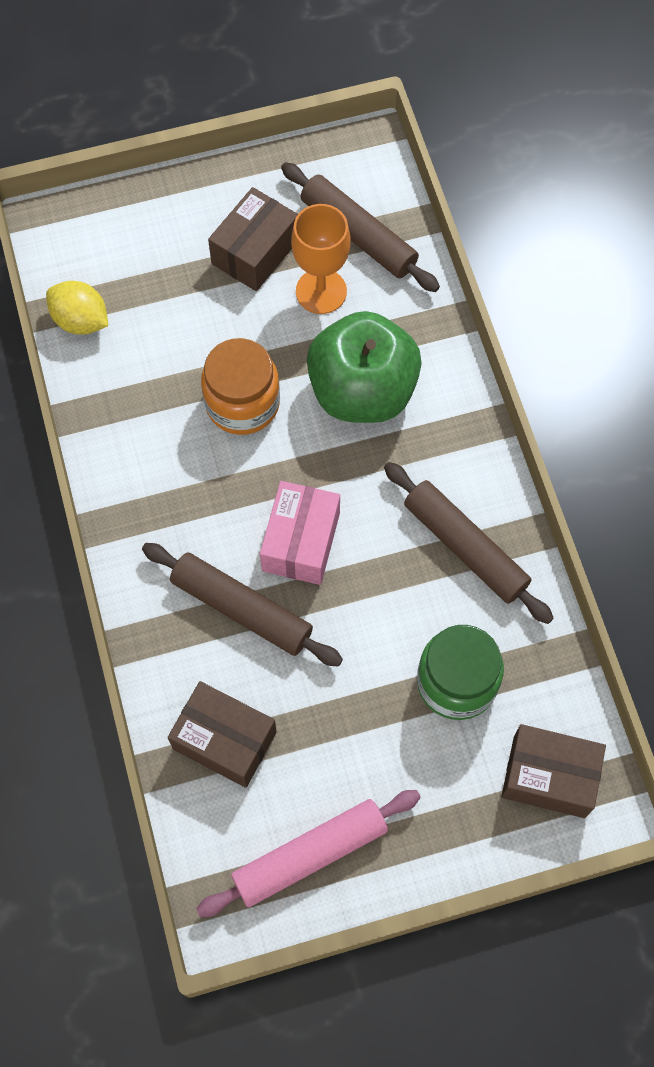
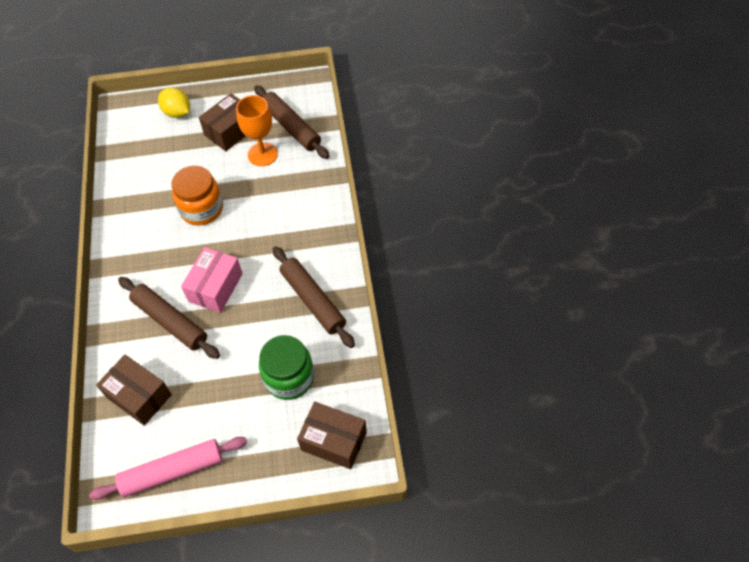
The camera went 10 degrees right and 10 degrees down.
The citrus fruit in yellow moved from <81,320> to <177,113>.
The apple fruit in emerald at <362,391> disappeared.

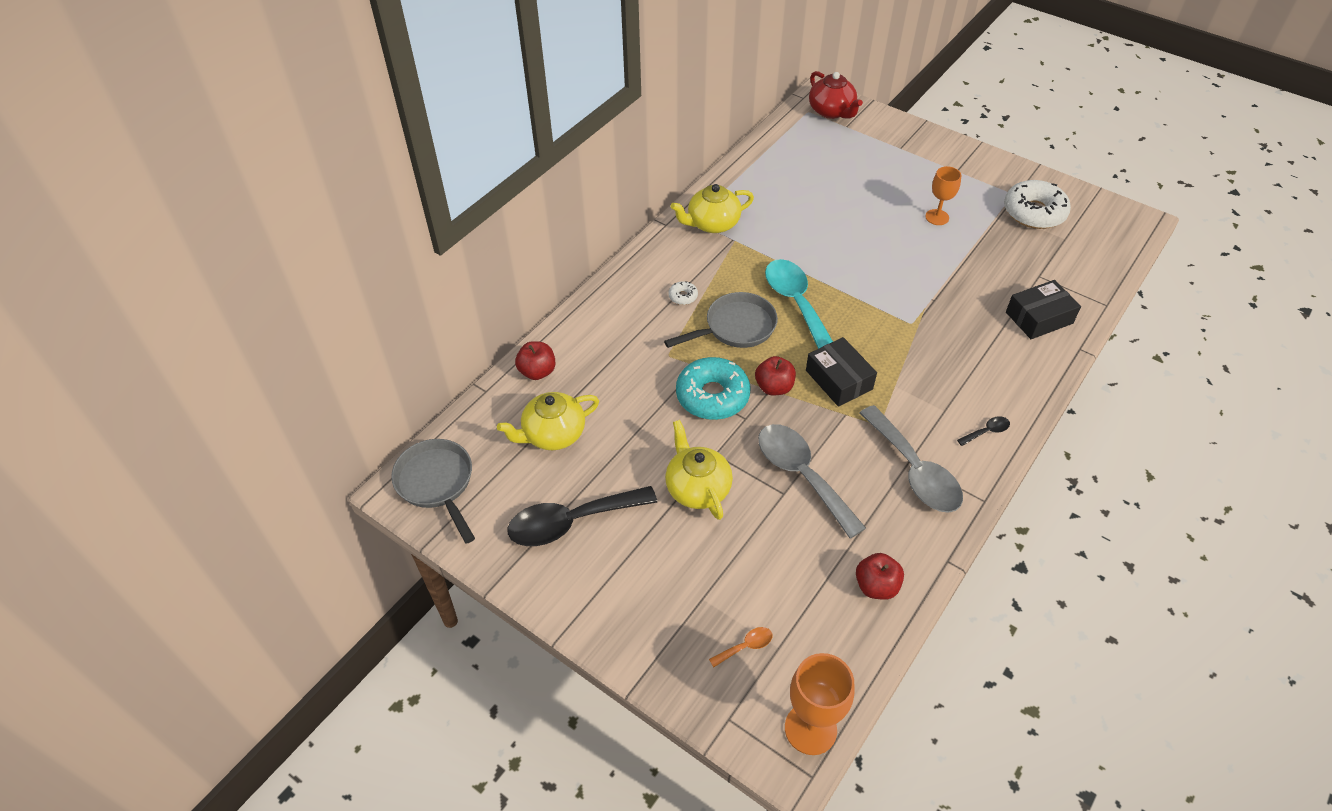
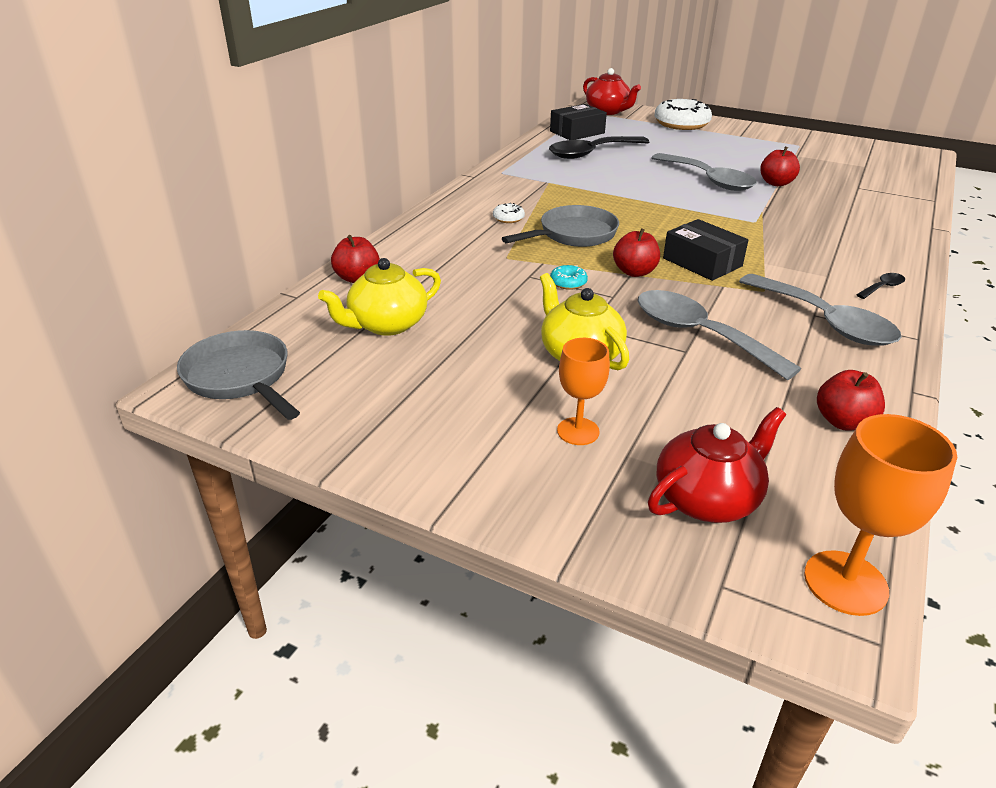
The camera went 10 degrees left and 15 degrees down.
The goblet in orange-coloured moved from <937,217> to <578,431>.
The glazed donut in white moved from <1034,212> to <681,124>.
The china teapot in yellow at <712,224> disappeared.
The teaspoon in aqua at <796,303> disappeared.
The parcel in ebony moved from <1039,318> to <577,132>.
The glazed donut in aqua at <712,396> changed to 0.43 times the size.
The teaspoon in ebony moved from <572,522> to <591,153>.
The teaspoon in orange-coloured at <745,646> was replaced by the china teapot in crimson at <707,499>.
The apple fruit in crimson at <776,183> appeared.
The teaspoon in gray at <708,180> appeared.

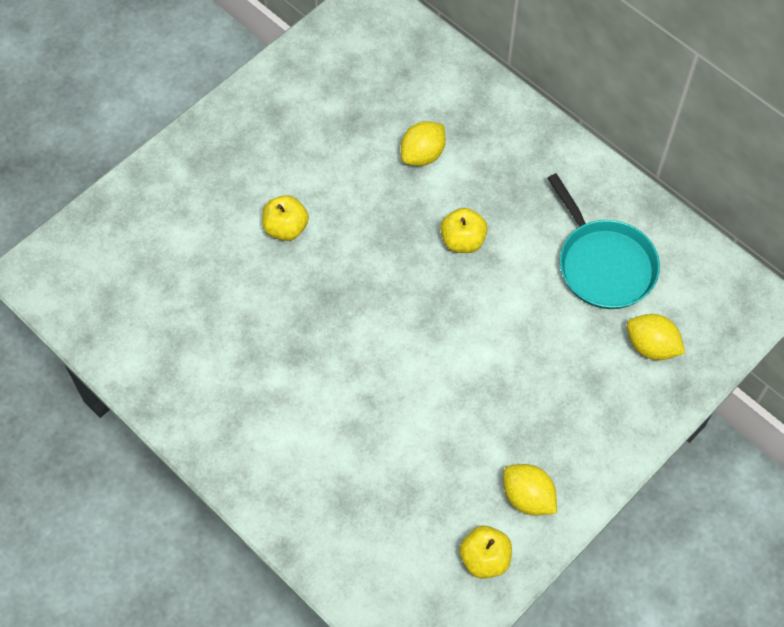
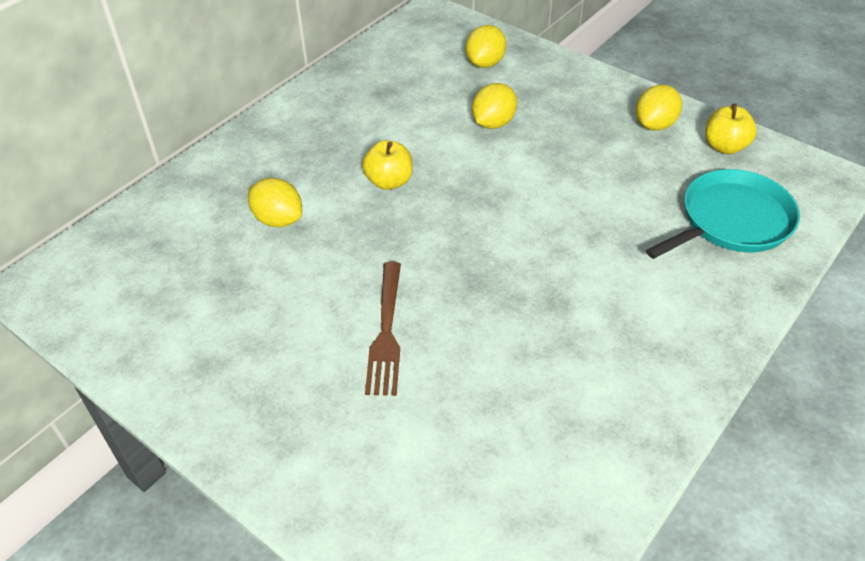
The camera went 95 degrees left and 15 degrees down.
The skillet in aqua moved from <603,264> to <731,221>.
The apple fruit in yellow at <286,228> was replaced by the table fork in russet at <386,331>.
The citrus fruit in yellow at <493,123> appeared.

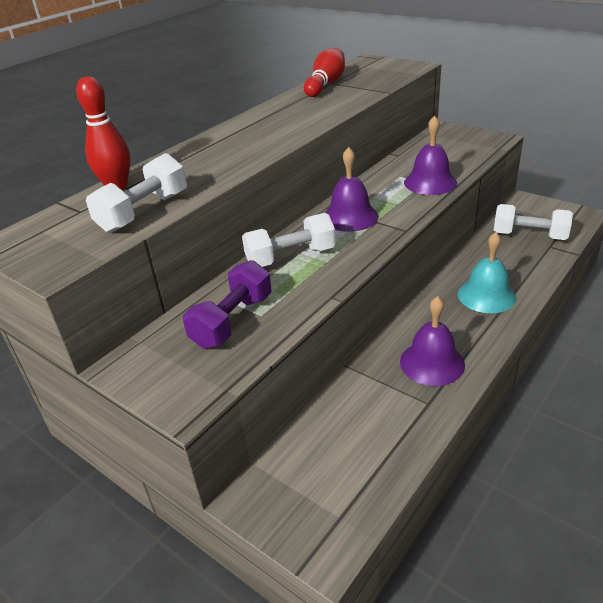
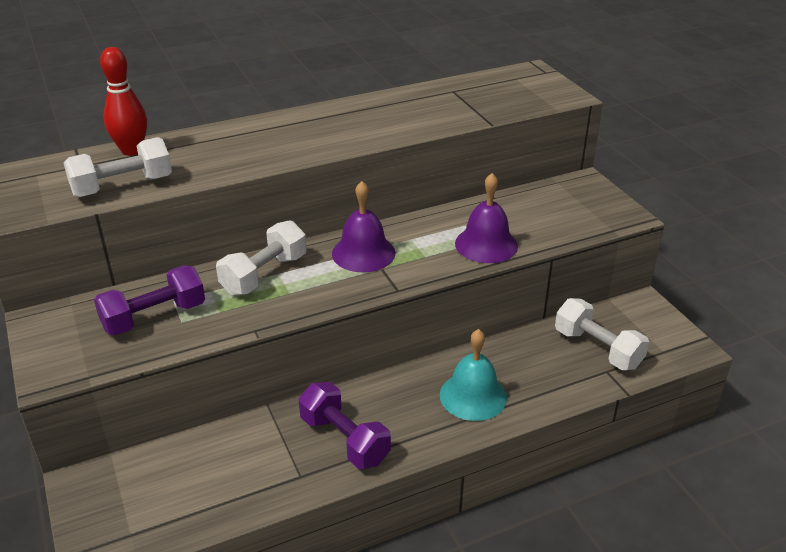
The camera went 25 degrees right and 0 degrees up.
The bowling pin in crimson at <326,84> disappeared.
The free weight in white at <290,257> turned 60 degrees counterclockwise.
The hand bell in violet at <432,363> was replaced by the free weight in violet at <344,439>.

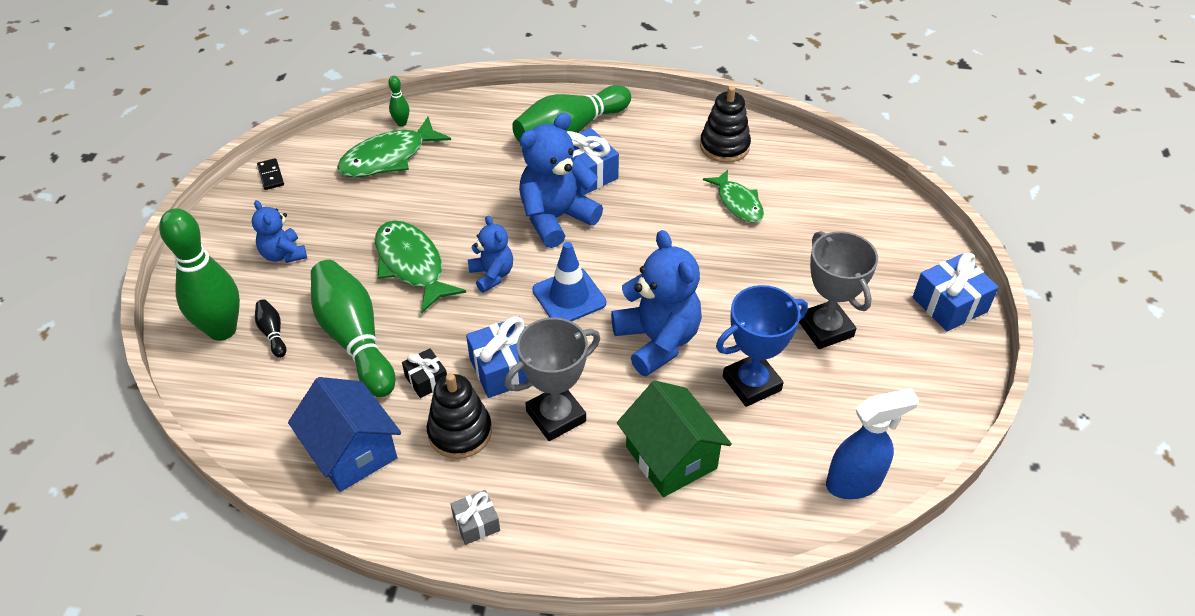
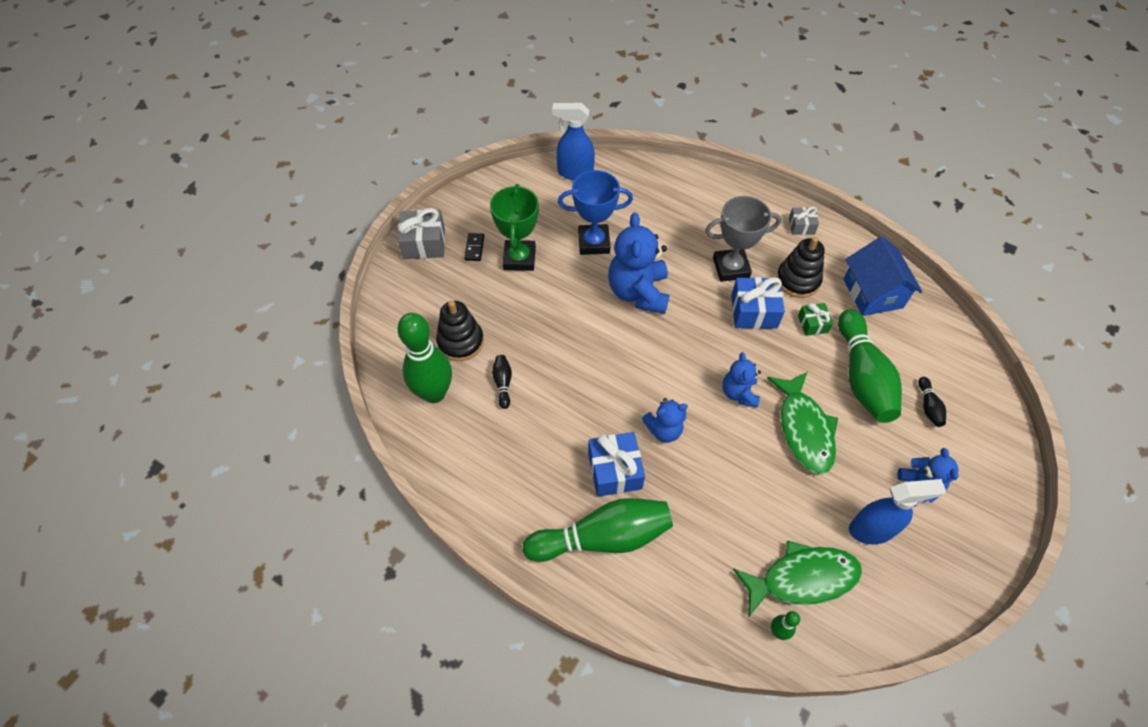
The camera went 155 degrees left and 10 degrees up.
The stacking toy in ebony moved from <724,146> to <460,342>.
The teddy in blue at <556,218> changed to 0.56 times the size.
The domino in ebony moved from <271,175> to <474,248>.
The fish in emerald at <738,203> was replaced by the bowling pin in ebony at <503,383>.
The bowling pin in emerald moved from <222,330> to <434,393>.
The trophy in gray at <825,328> became the trophy in emerald at <519,258>.
The road cone in blue at <569,297> disappeared.
The present in blue at <949,304> became the present in gray at <424,243>.
The present in ebony at <426,380> became the present in emerald at <812,324>.
The toy house in emerald at <671,457> disappeared.
The sprayer in blue at <872,529> appeared.

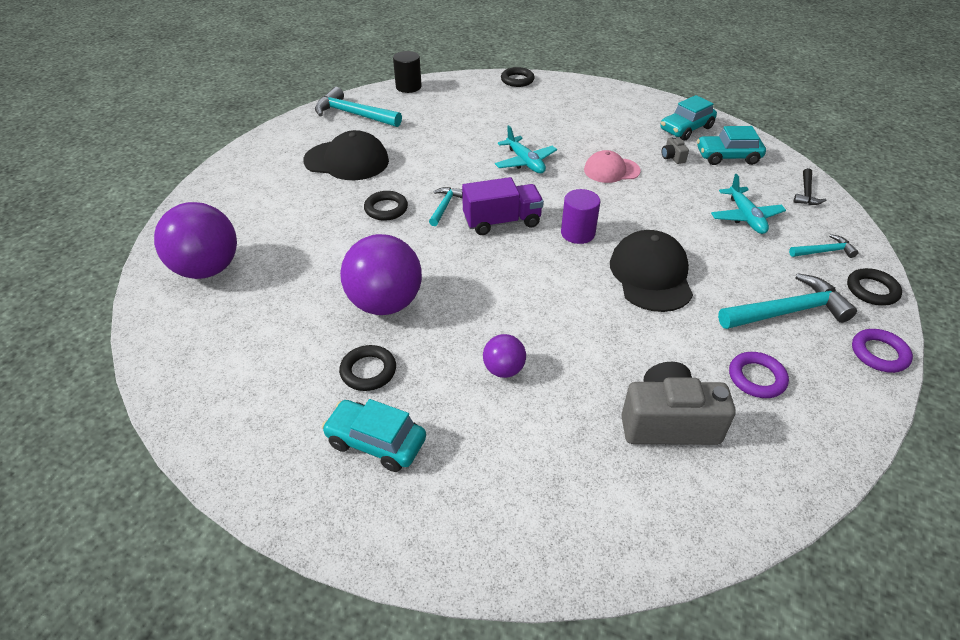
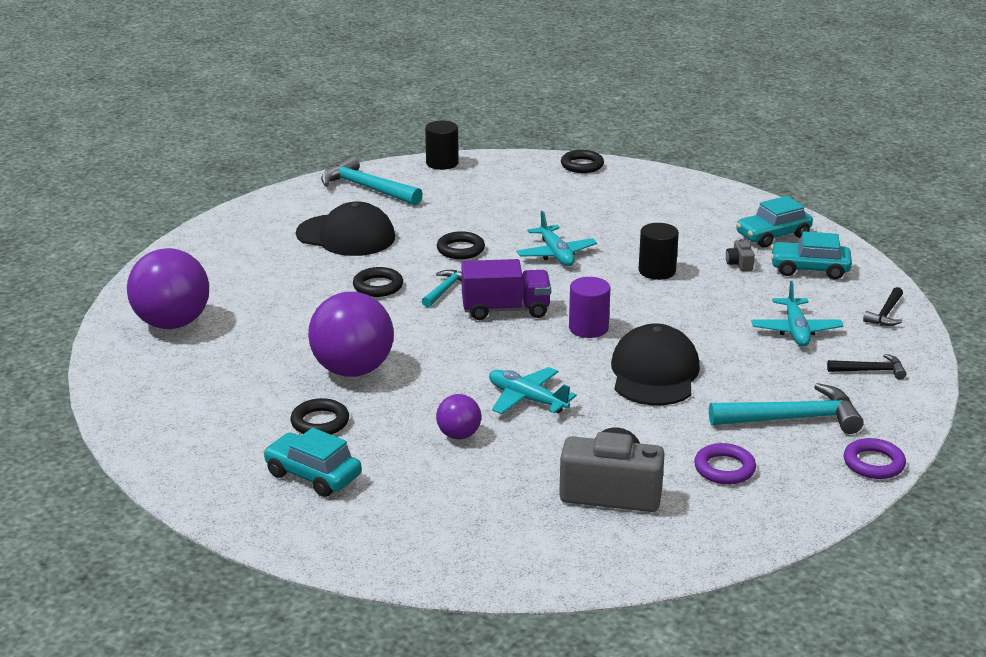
The camera went 10 degrees right and 15 degrees down.
The cap in pink at <611,170> was replaced by the cylinder in ebony at <657,271>.
The hammer in aqua at <824,251> became the hammer in ebony at <870,371>.
The ring in ebony moved from <872,290> to <460,249>.
The toy plane in aqua at <527,399> appeared.

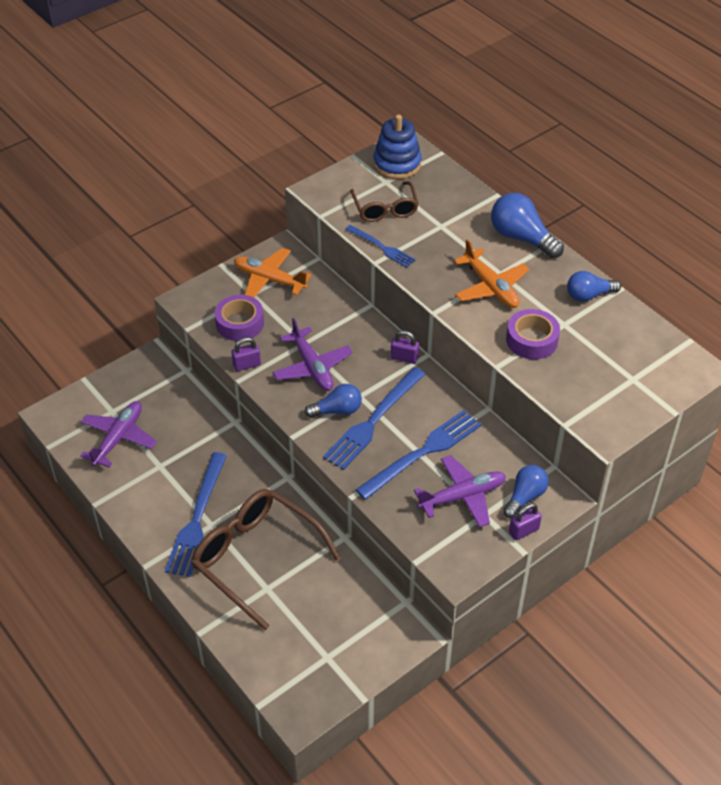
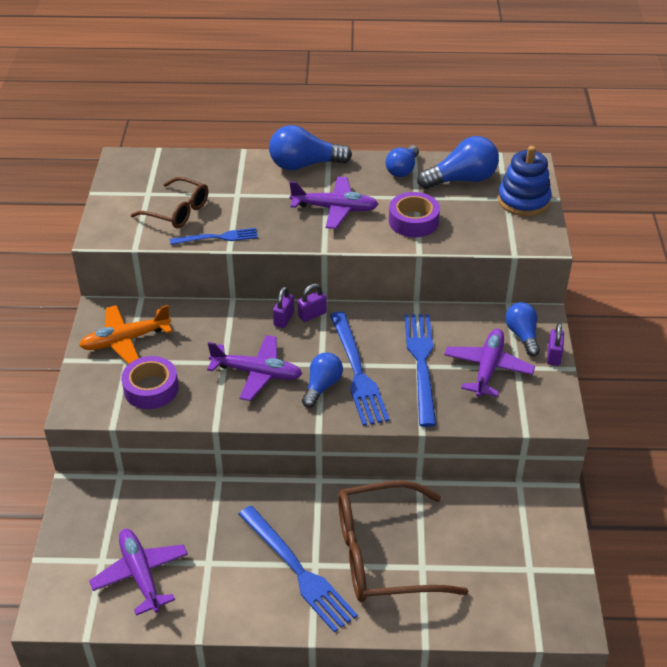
The camera went 50 degrees left and 5 degrees down.
The stacking toy in blue moved from <397,164> to <523,200>.
The toy plane in orange-coloured at <491,287> became the toy plane in violet at <335,209>.
The small lock in violet moved from <247,365> to <284,319>.
The bulb in blue at <462,179> appeared.

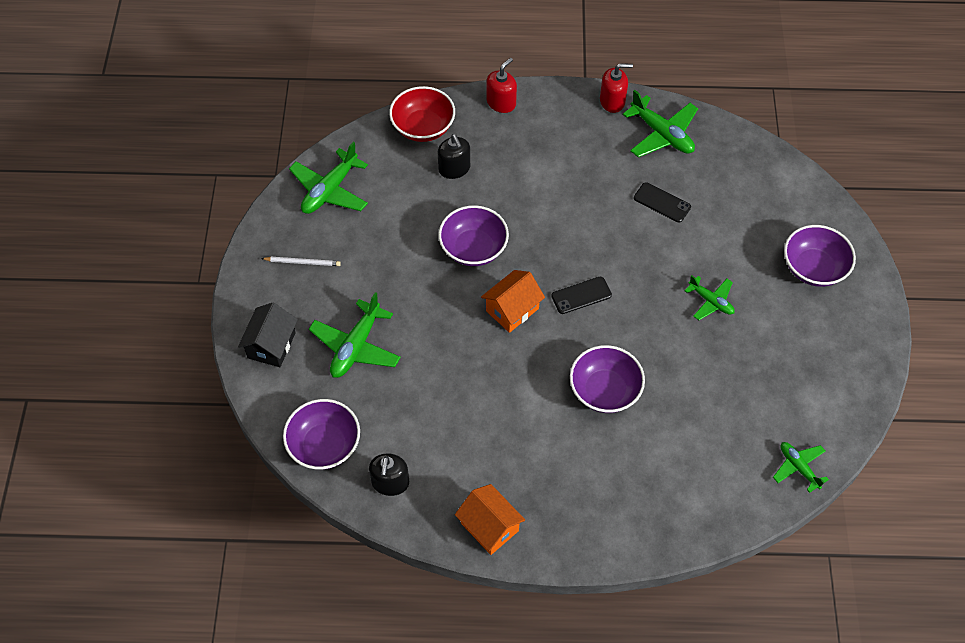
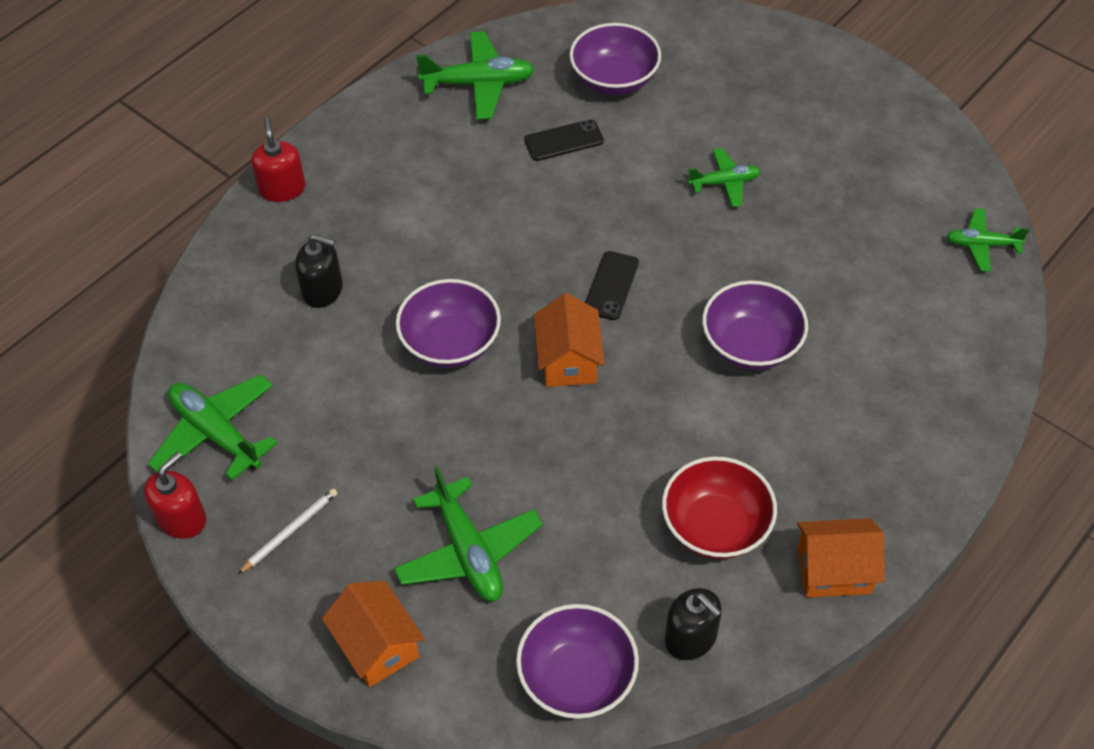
The camera went 50 degrees left and 5 degrees down.
The pump bottle in crimson moved from <612,101> to <181,519>.
The bowl in crimson moved from <423,127> to <715,526>.
The toy plane in emerald at <330,190> turned 150 degrees clockwise.
The bowl in violet moved from <813,268> to <614,79>.
The toy house in ebony at <271,345> became the toy house in orange-coloured at <377,646>.

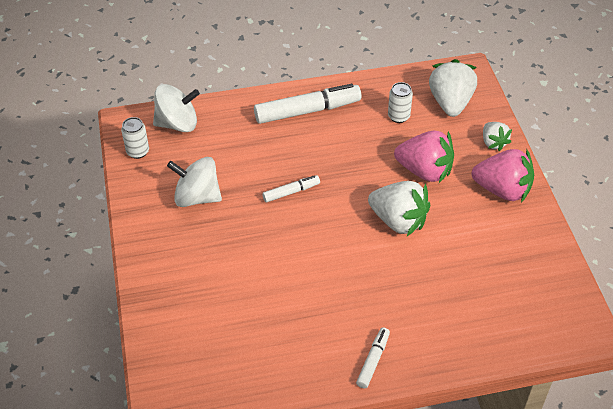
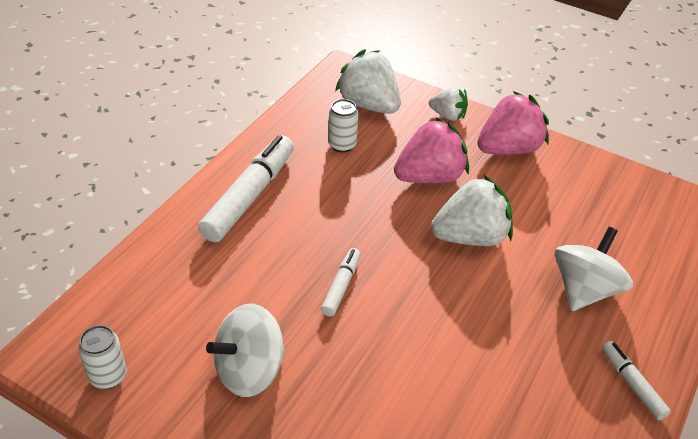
The camera went 50 degrees left and 5 degrees down.
The whirligig in white moved from <178,124> to <584,290>.

